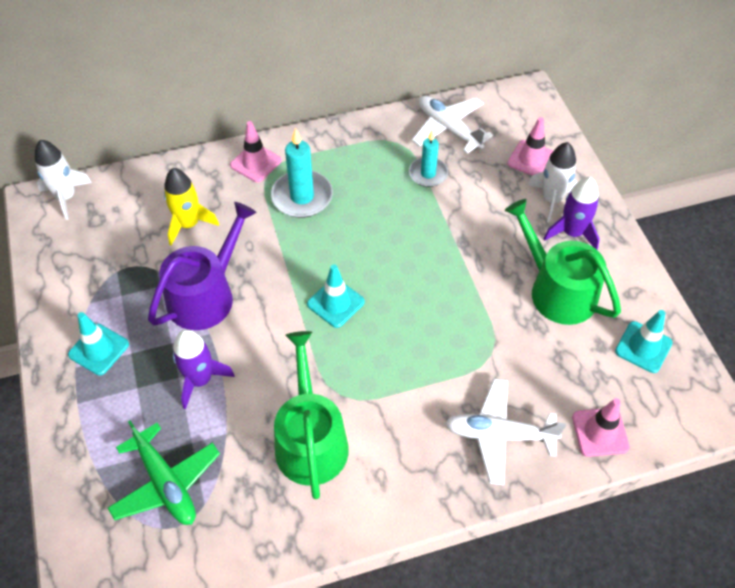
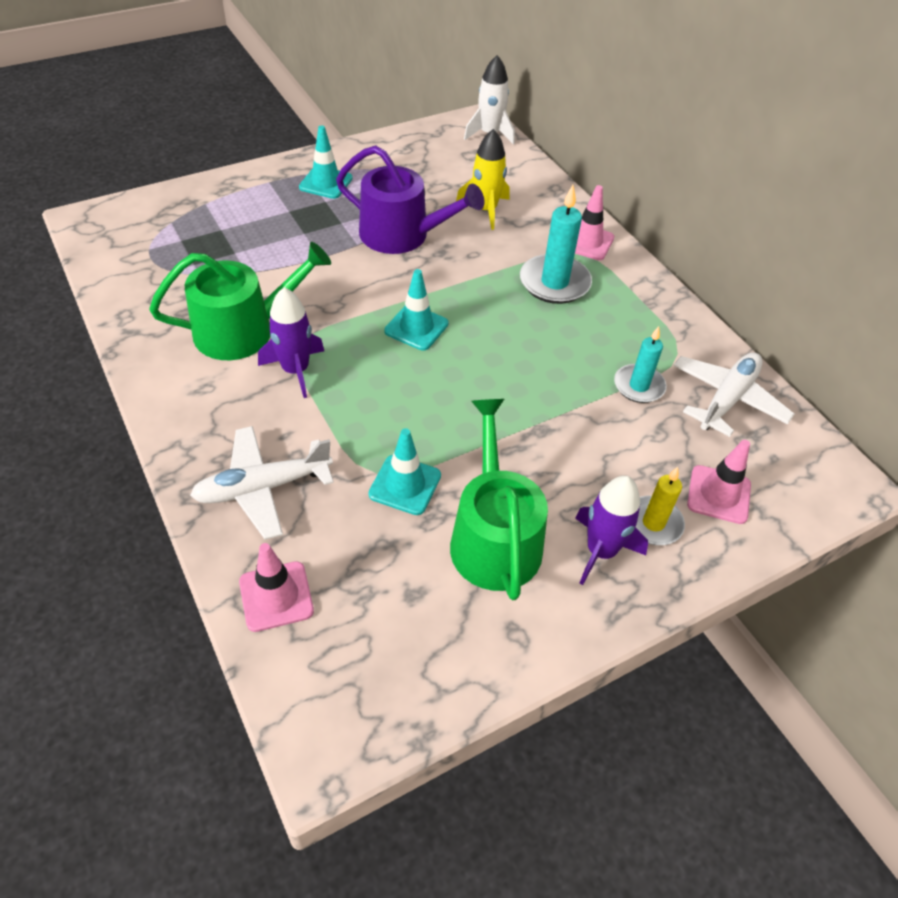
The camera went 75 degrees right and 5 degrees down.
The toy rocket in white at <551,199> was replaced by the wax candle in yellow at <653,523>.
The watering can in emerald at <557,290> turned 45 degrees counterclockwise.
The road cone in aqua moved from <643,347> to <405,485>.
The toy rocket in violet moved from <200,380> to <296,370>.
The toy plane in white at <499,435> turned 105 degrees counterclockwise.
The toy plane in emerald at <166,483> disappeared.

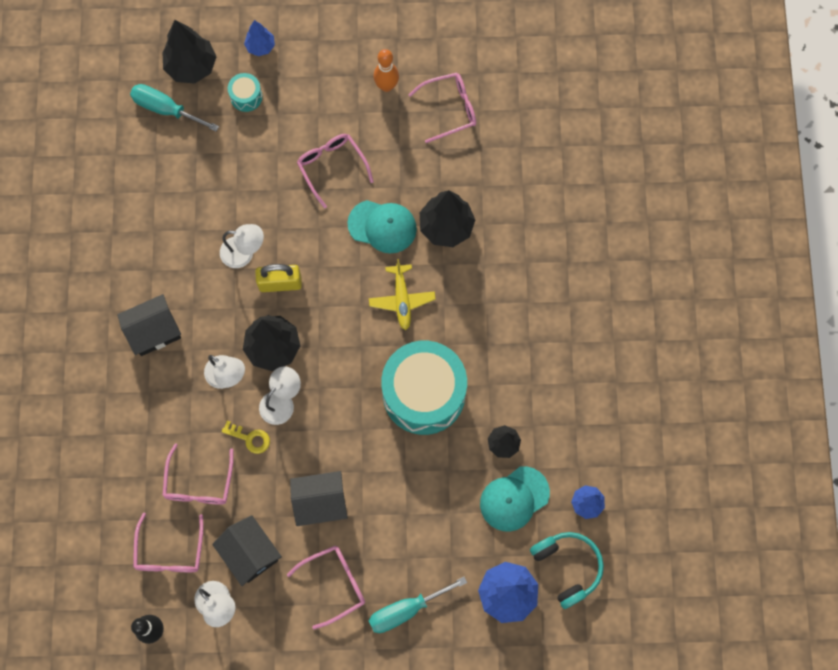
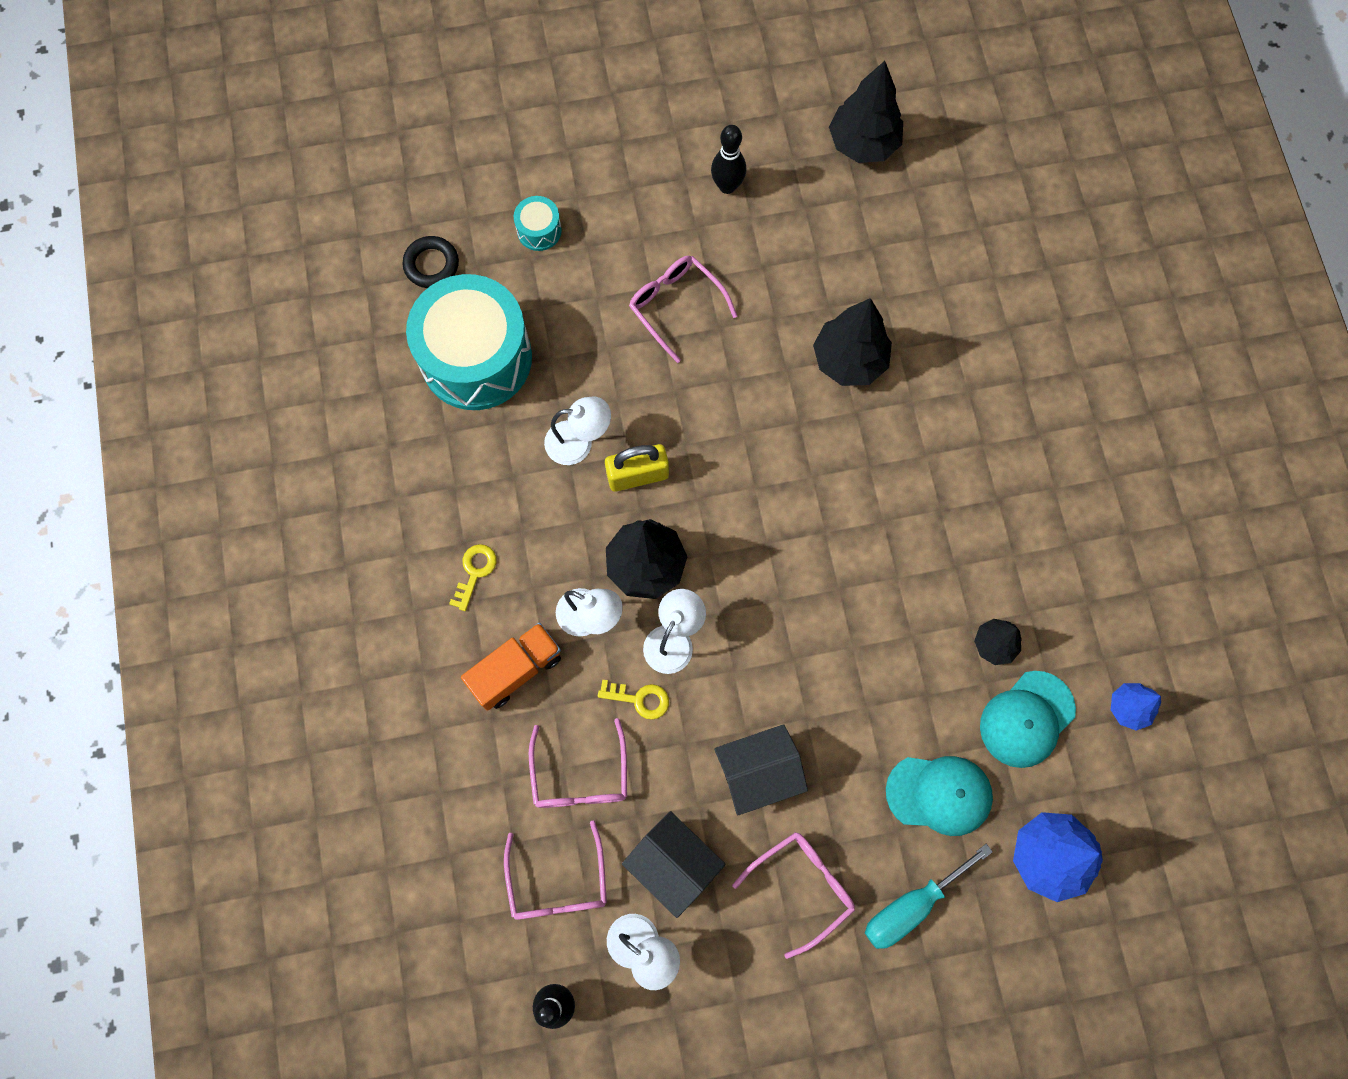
The camera went 10 degrees left and 0 degrees up.
The tree in ebony moved from <191,66> to <863,144>.
The tree in blue at <260,46> disappeared.
The bowling pin in orange-coloured at <386,86> became the bowling pin in ebony at <727,186>.
The spectacles in pink at <450,109> disappeared.
The flat screwdriver in aqua at <165,109> was replaced by the ring in ebony at <431,265>.
The cap in aqua moved from <382,226> to <939,794>.
The toy plane in yellow at <402,299> disappeared.
The toy house in ebony at <154,331> was replaced by the key in yellow at <475,572>.
The snare drum in aqua moved from <424,394> to <476,358>.
The headphones in aqua at <567,567> disappeared.
The lorry in orange-coloured at <516,670> appeared.

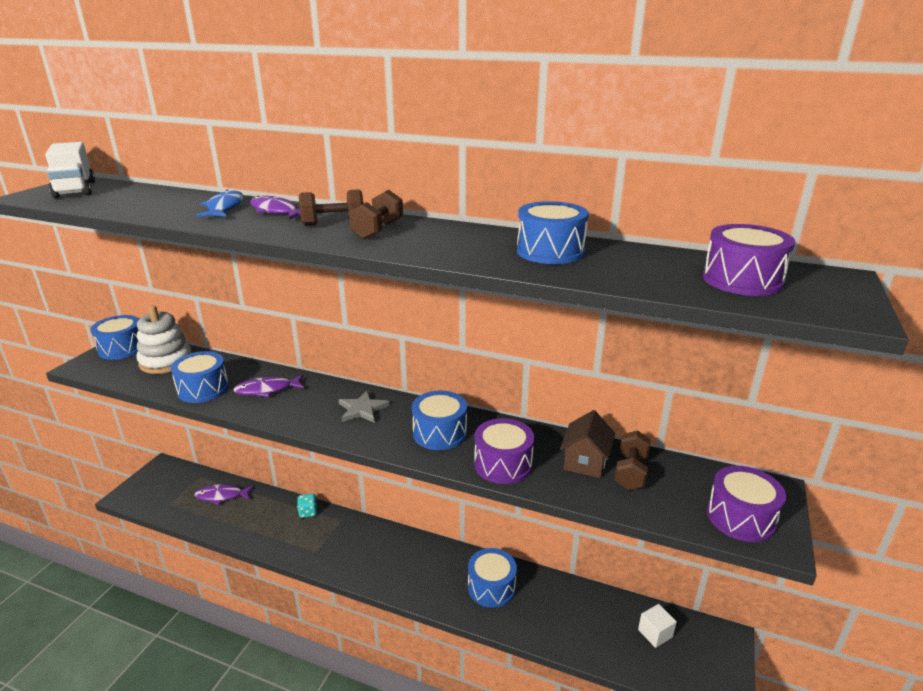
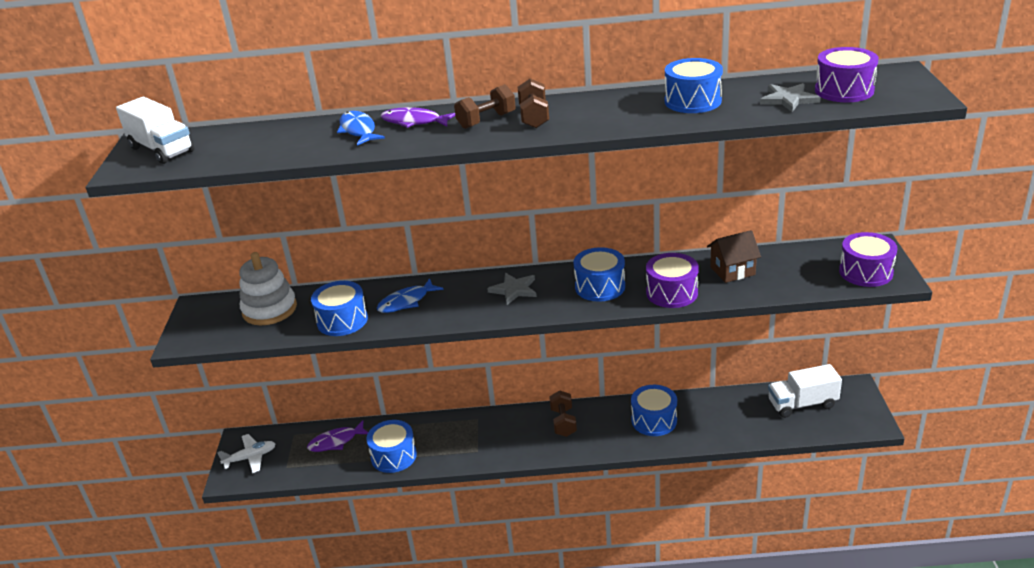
The camera went 20 degrees left and 5 degrees up.
The snare drum in blue moved from <122,348> to <393,456>.
The fish in violet at <267,390> became the fish in blue at <406,302>.
The toy house in russet at <585,462> turned 75 degrees clockwise.
The free weight in russet moved from <630,472> to <563,422>.
The game die in aqua at <308,512> disappeared.
The solid cube in white at <655,633> was replaced by the lorry in white at <802,404>.
The five-pointed star in gray at <788,99> appeared.
The toy plane in white at <250,458> appeared.

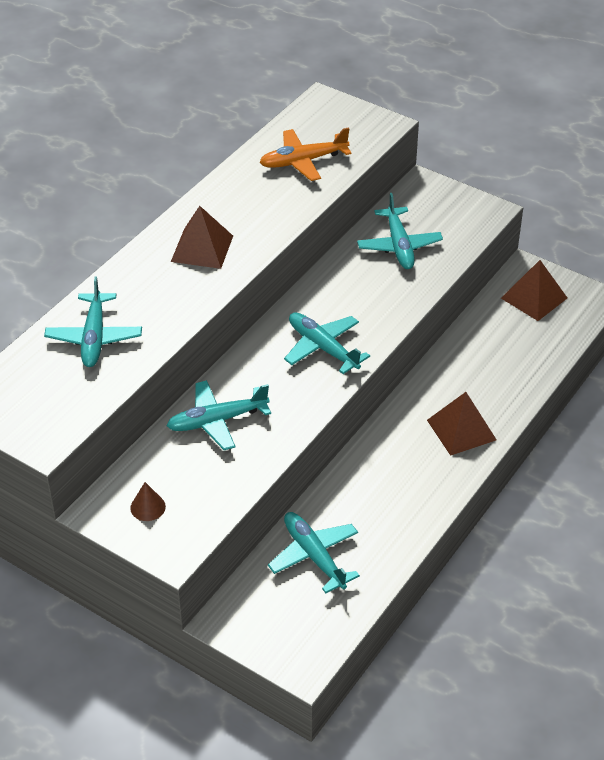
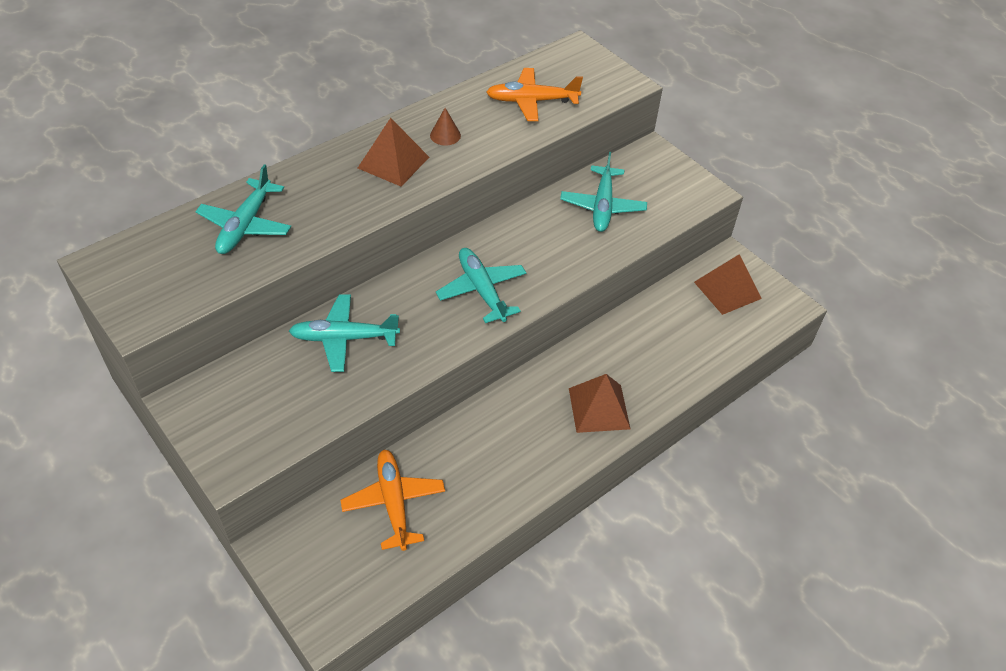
The camera went 15 degrees right and 5 degrees up.
The solid cone in russet moved from <148,507> to <445,135>.
The toy plane in aqua at <314,556> became the toy plane in orange-coloured at <394,503>.

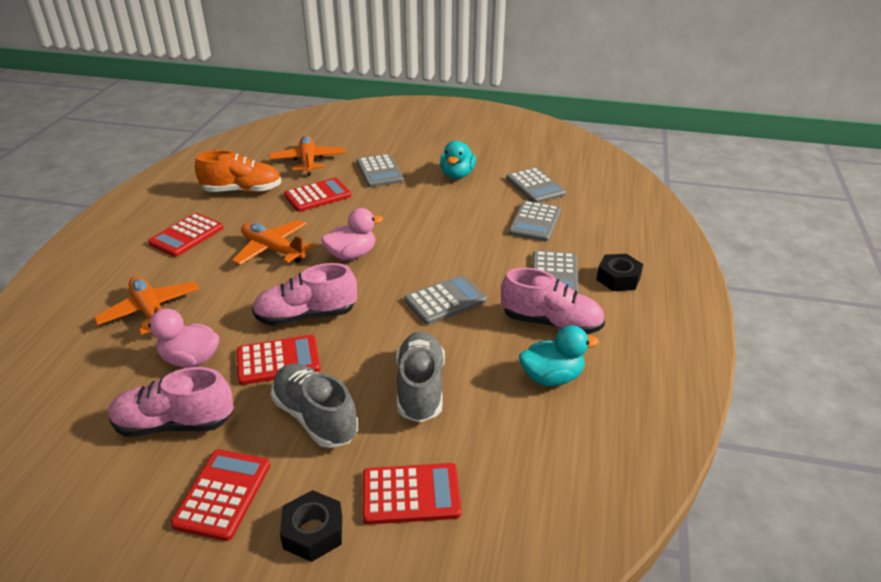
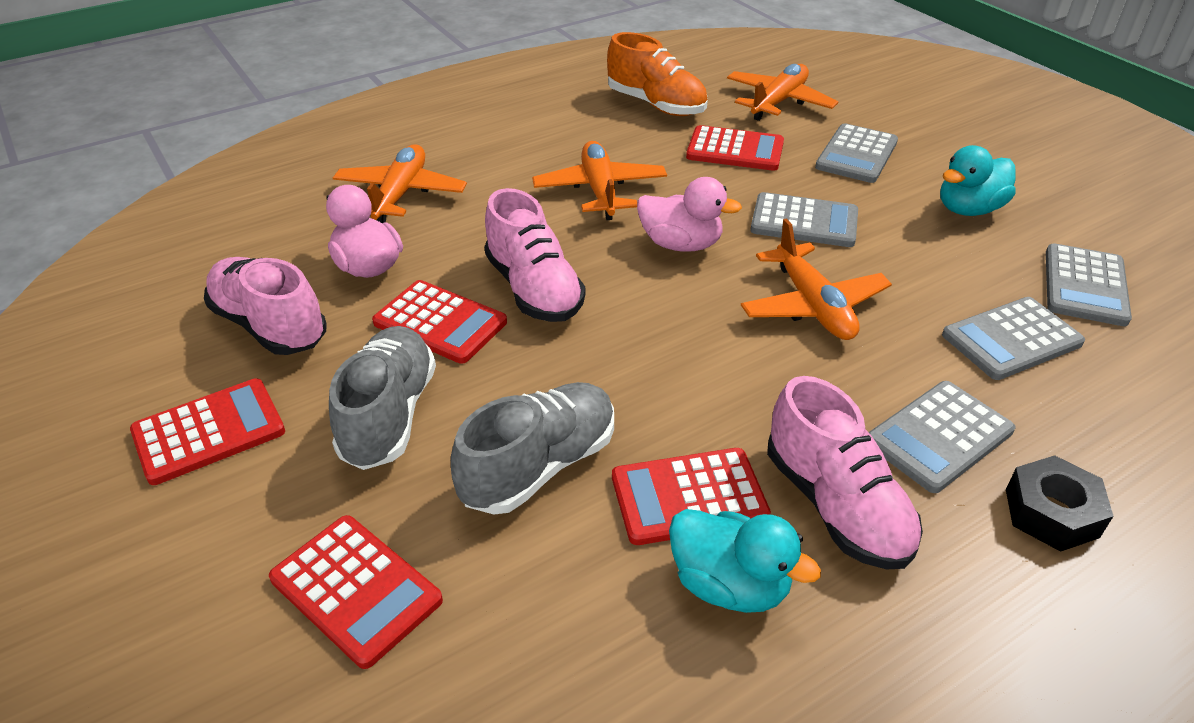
The camera went 45 degrees right and 5 degrees up.
The calculator in crimson moved from <186,235> to <688,497>.
The shoe in pink at <306,316> turned 150 degrees counterclockwise.
The calculator in gray moved from <445,300> to <804,222>.
The hex nut in ebony at <313,532> disappeared.
The toy plane in orange-coloured at <812,305> appeared.

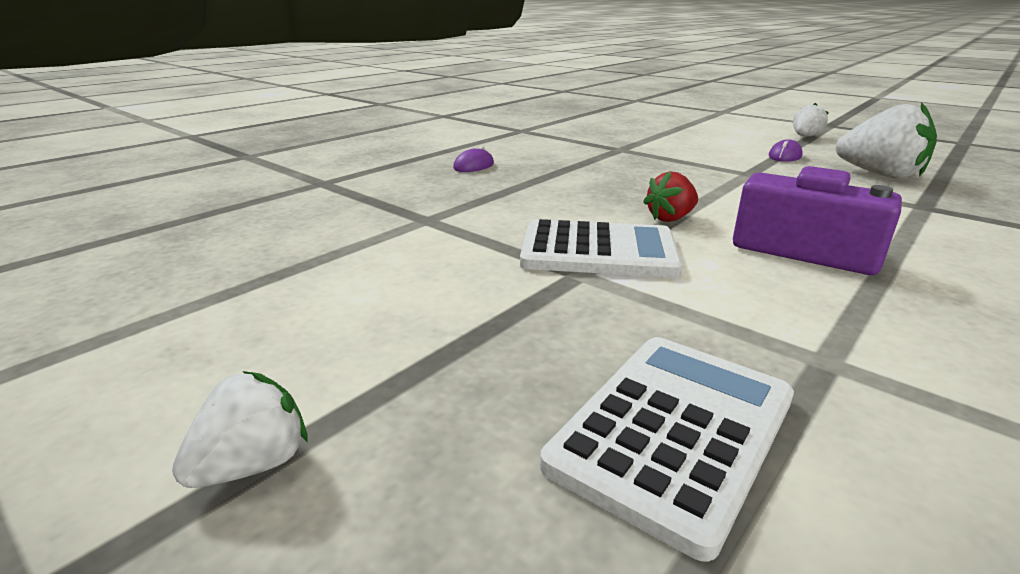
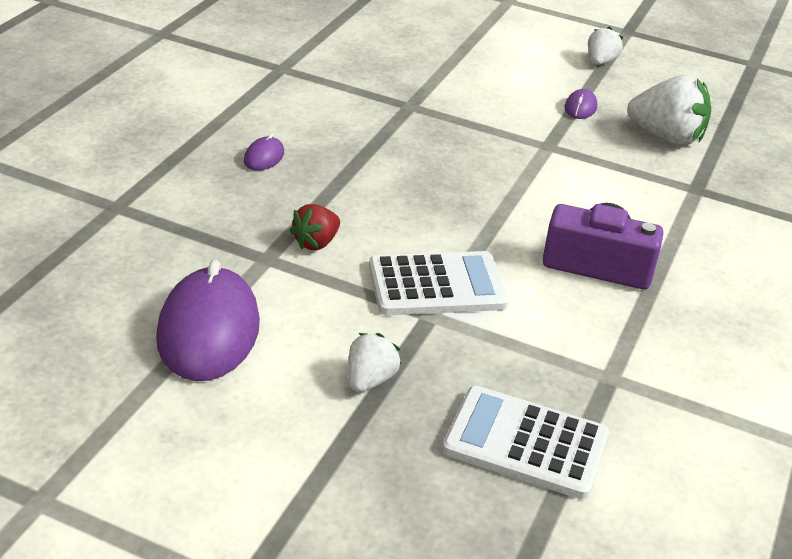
The camera went 20 degrees left and 10 degrees up.
The toy strawberry in crimson moved from <670,218> to <316,243>.
The calculator in white at <674,431> turned 90 degrees counterclockwise.
The toy strawberry in white moved from <253,465> to <370,380>.
The mouse in violet at <209,331> appeared.

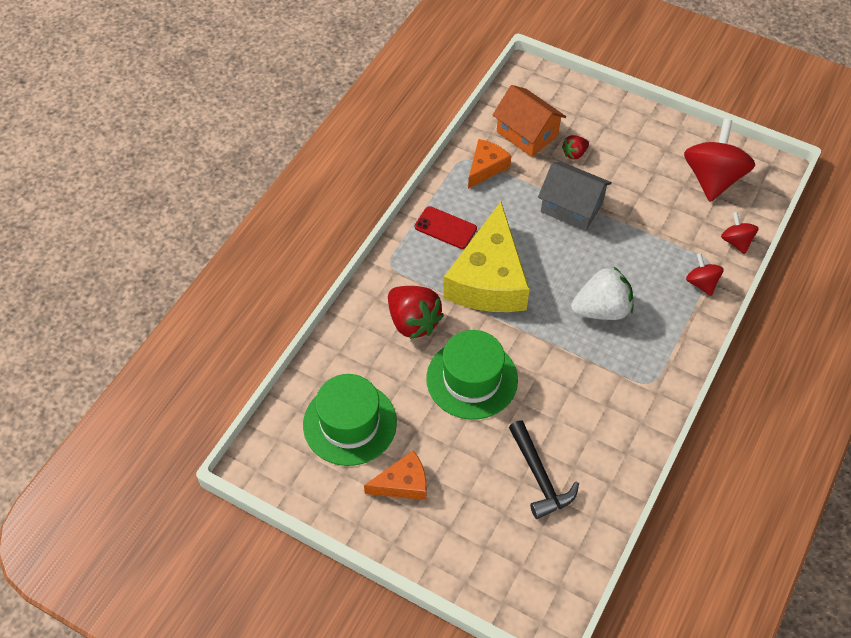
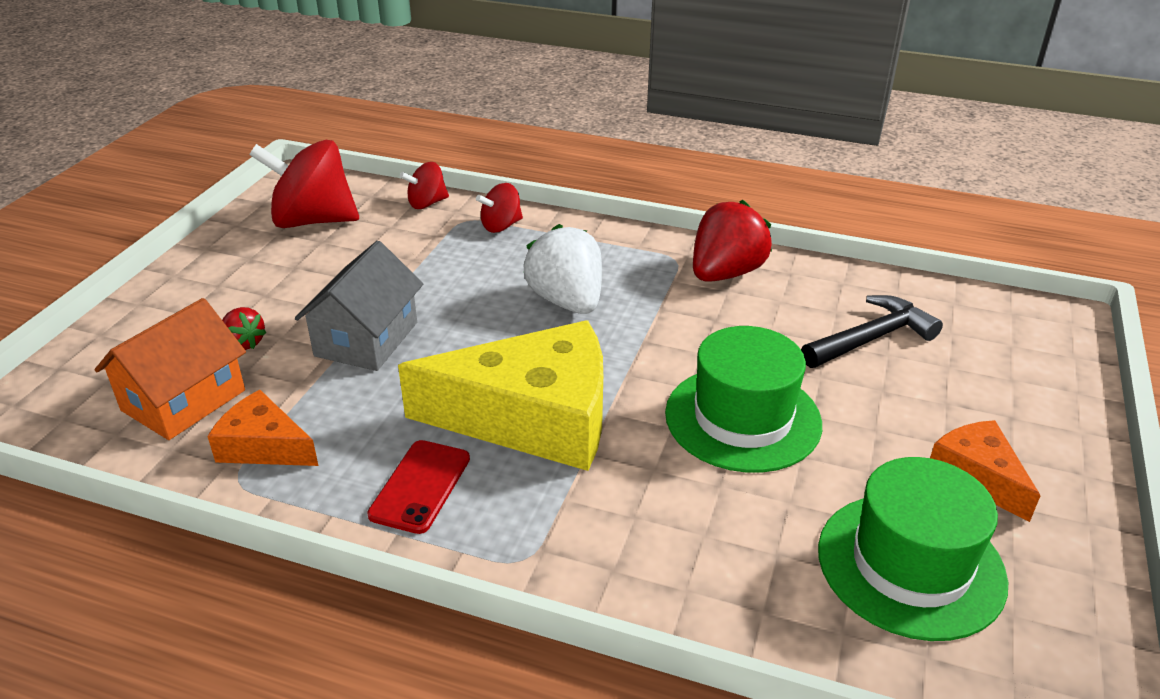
The camera went 100 degrees left and 20 degrees down.
The toy strawberry in crimson moved from <413,322> to <725,273>.

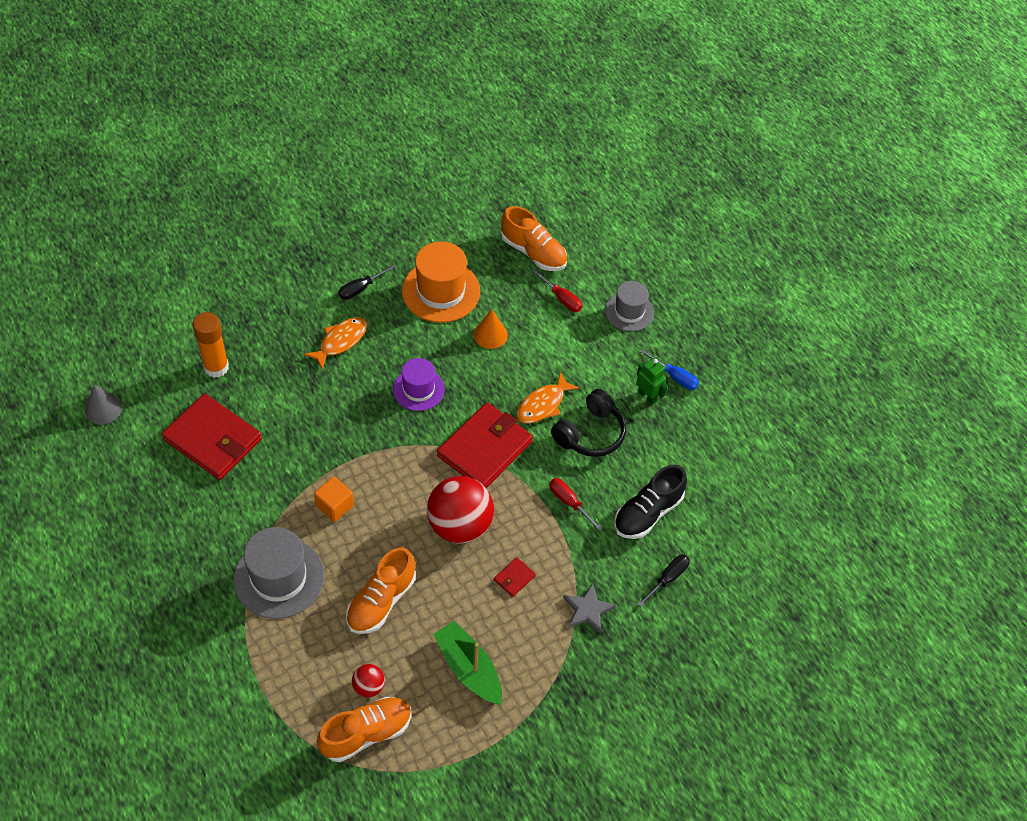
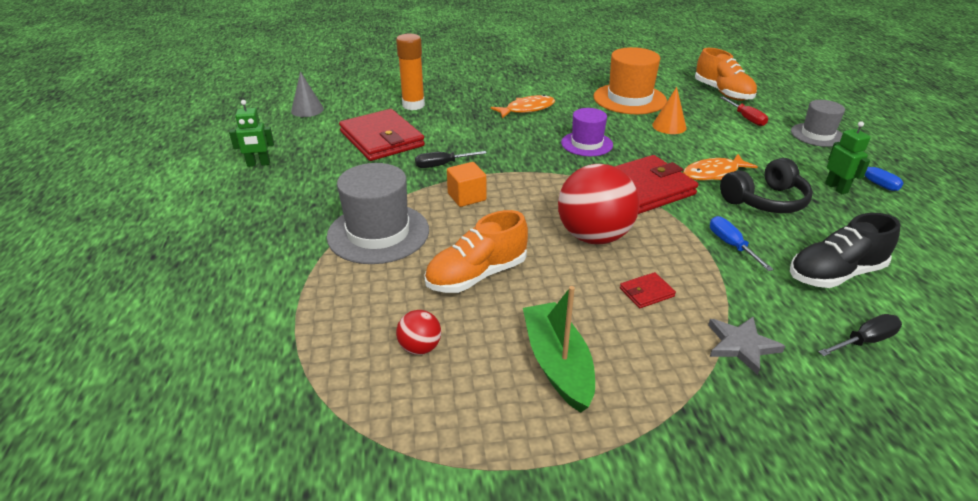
The camera went 25 degrees right and 20 degrees down.
The flat screwdriver in ebony moved from <360,289> to <441,165>.
The flat screwdriver in crimson at <569,502> became the flat screwdriver in blue at <731,245>.
The shoe in orange-coloured at <366,733> disappeared.
The toy robot in emerald at <258,164> appeared.

